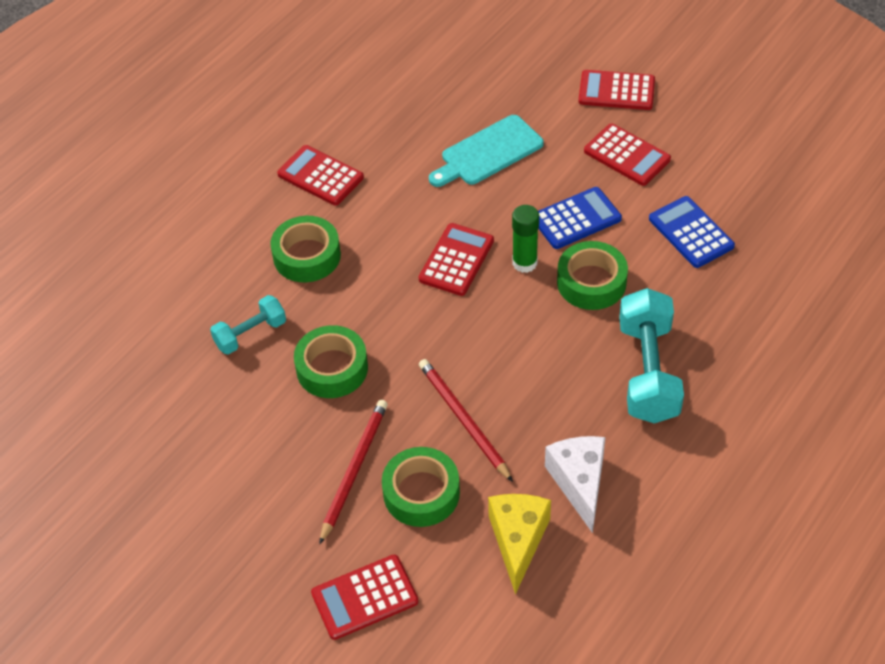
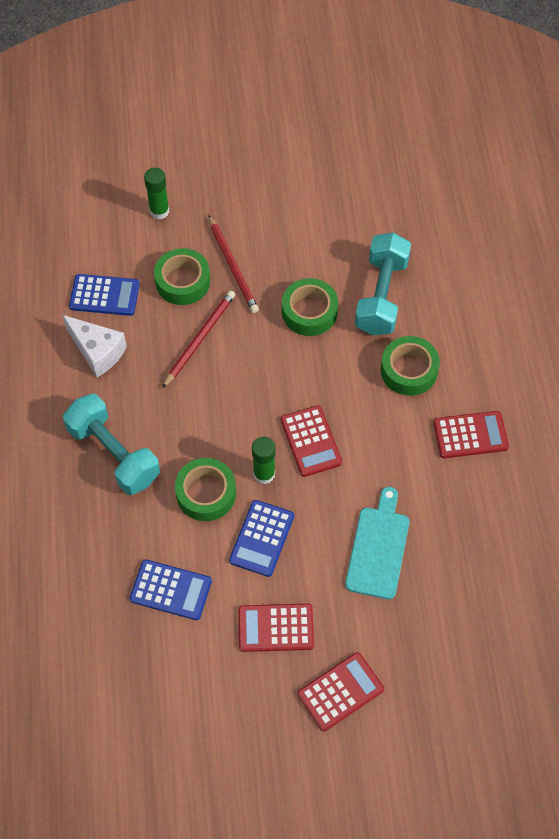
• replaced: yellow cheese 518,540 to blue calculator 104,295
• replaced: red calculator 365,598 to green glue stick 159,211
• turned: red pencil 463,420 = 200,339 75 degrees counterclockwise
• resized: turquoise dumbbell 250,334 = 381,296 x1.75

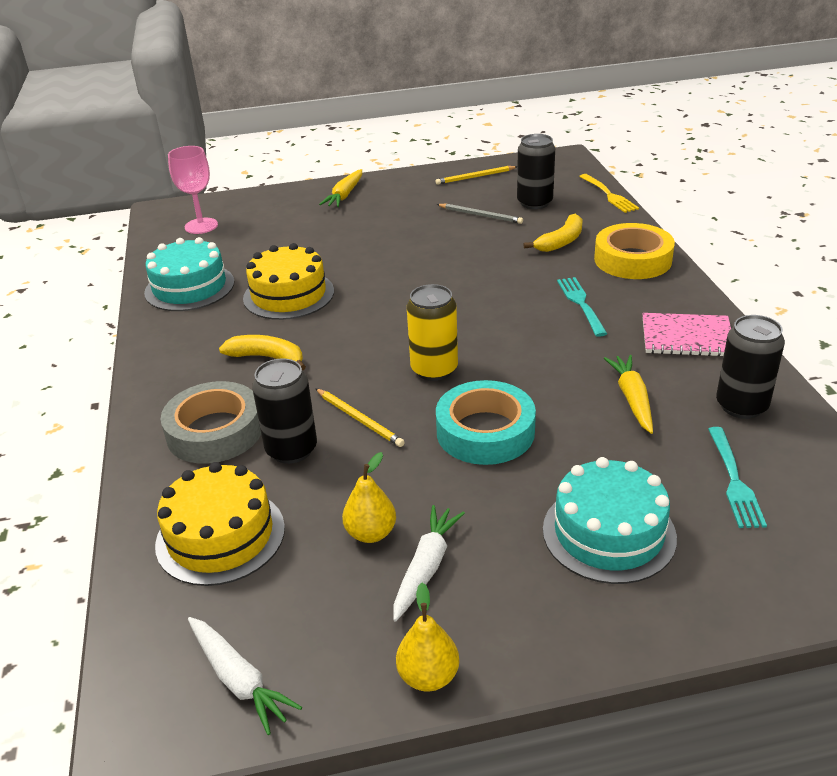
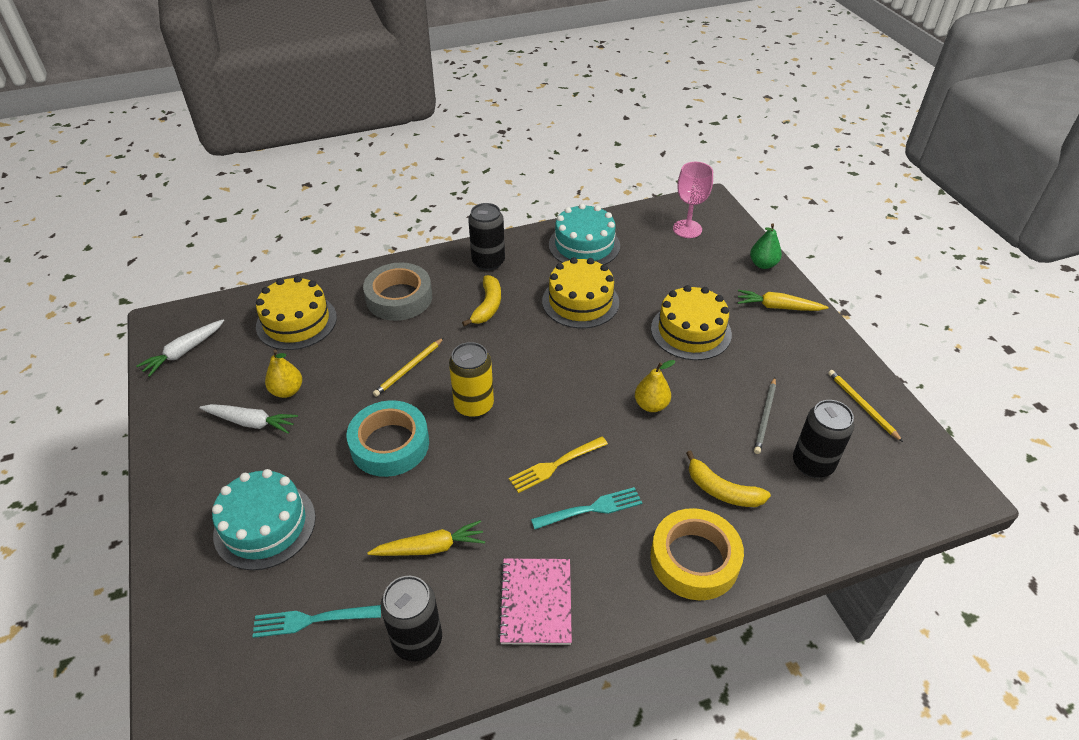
• moved: black can 291,449 to 488,262
• moved: yellow fork 609,195 to 555,465
• moved: yellow pear 428,676 to 651,405
• added: yellow cake 691,331
• added: green pear 763,264

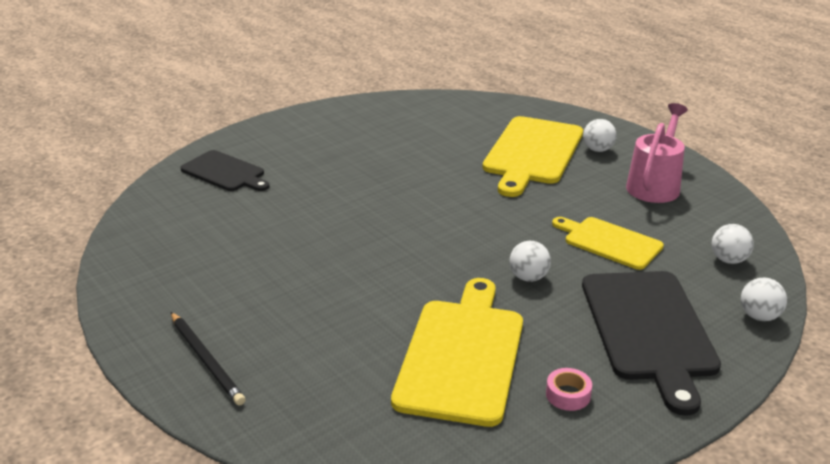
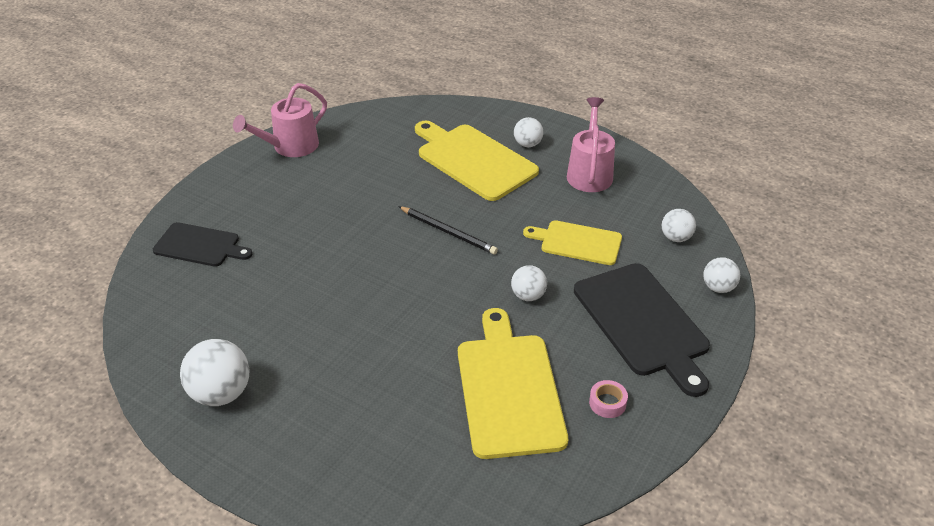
• added: white ball 221,393
• added: pink watering can 290,147
• moved: black pencil 206,360 to 448,232
• turned: yellow cutting board 532,153 = 473,160 135 degrees clockwise

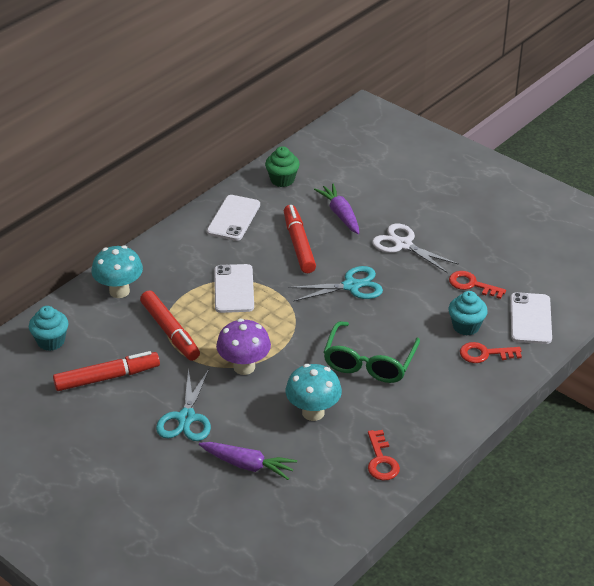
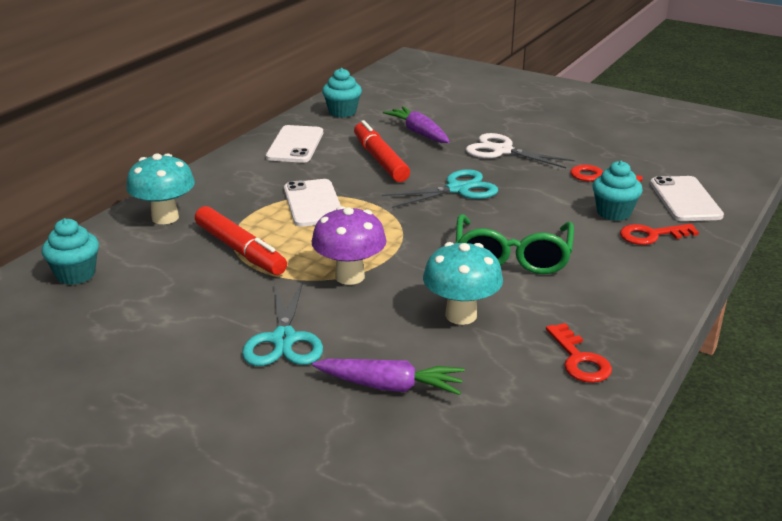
• recoloured: green cupcake 282,180 to turquoise cupcake 342,112
• removed: red marker 107,377

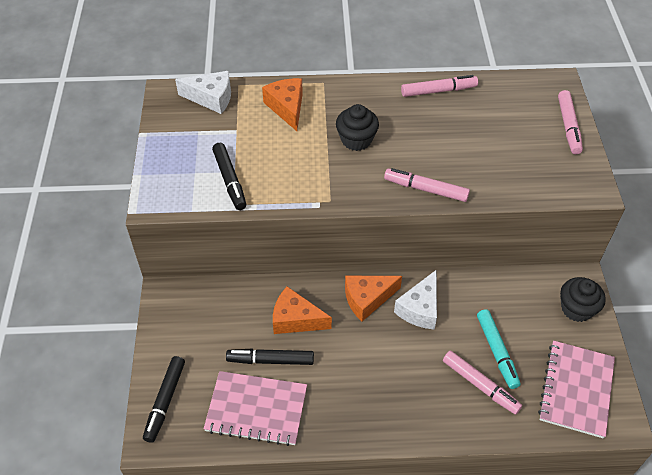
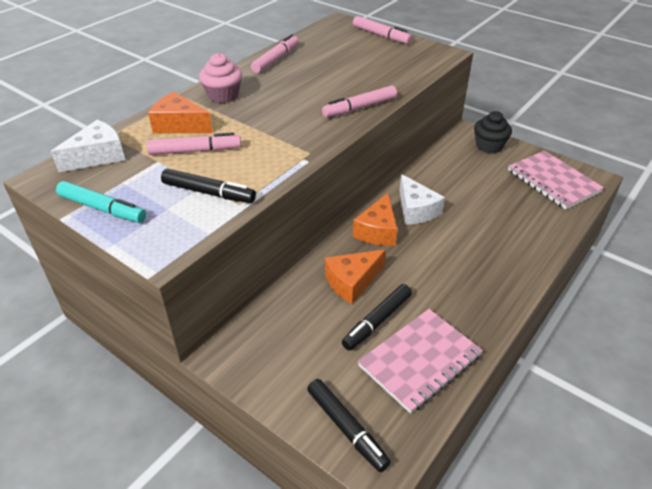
• moved: turquoise marker 497,351 to 102,208
• moved: pink marker 480,385 to 195,151
• added: pink cupcake 223,95
• removed: black cupcake 356,140

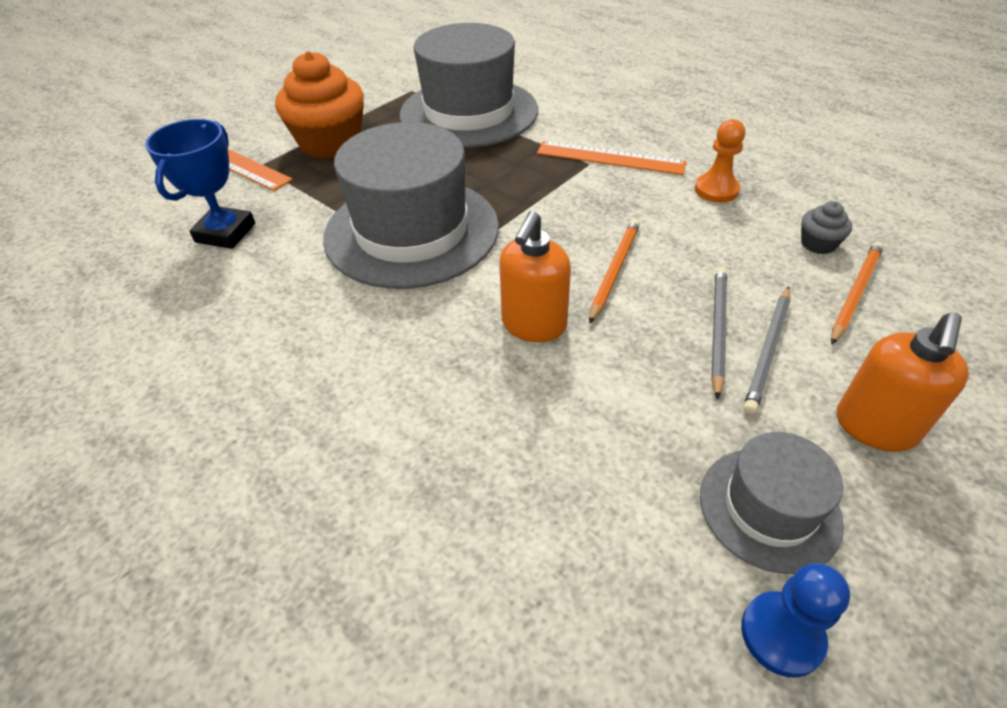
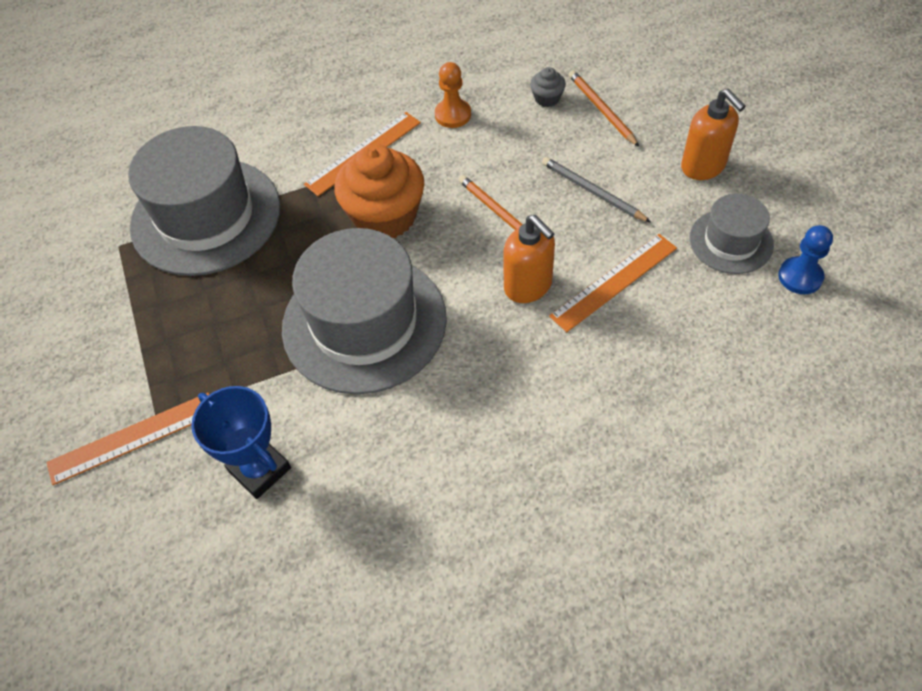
• moved: orange cupcake 330,143 to 385,216
• added: orange ruler 614,281
• removed: grey pencil 768,351

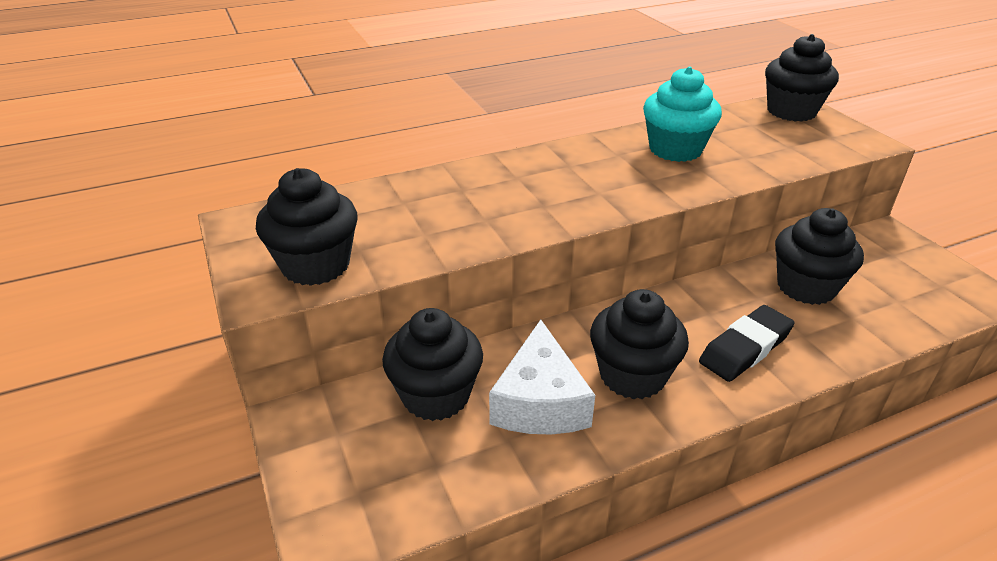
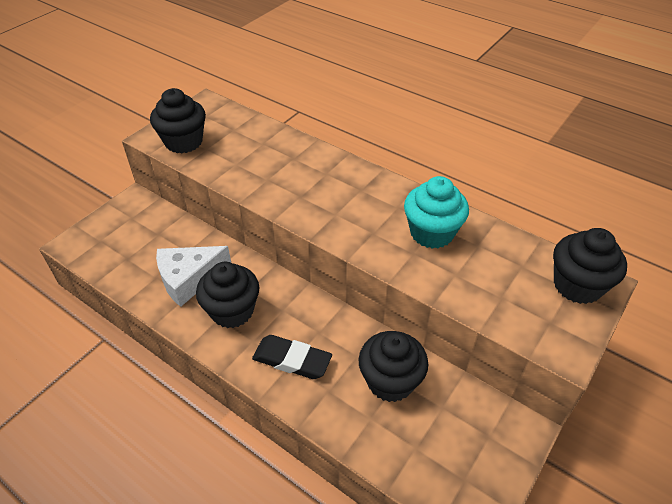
• removed: black cupcake 436,395

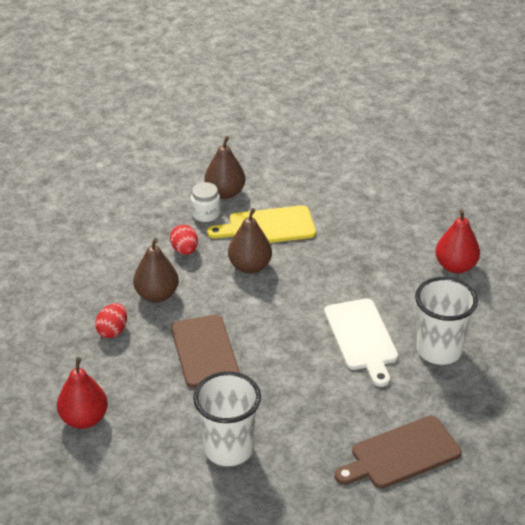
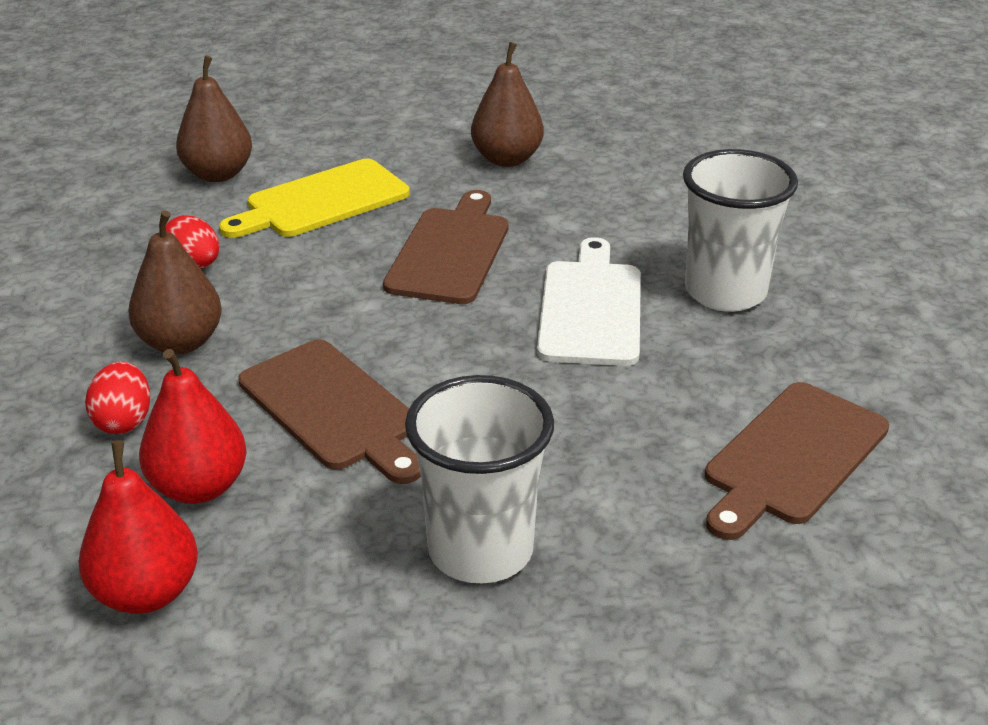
• moved: red pear 455,266 to 199,487
• added: brown cutting board 450,252
• moved: brown pear 250,266 to 507,159
• turned: white cutting board 362,338 = 590,308 135 degrees counterclockwise
• removed: white jar 205,214

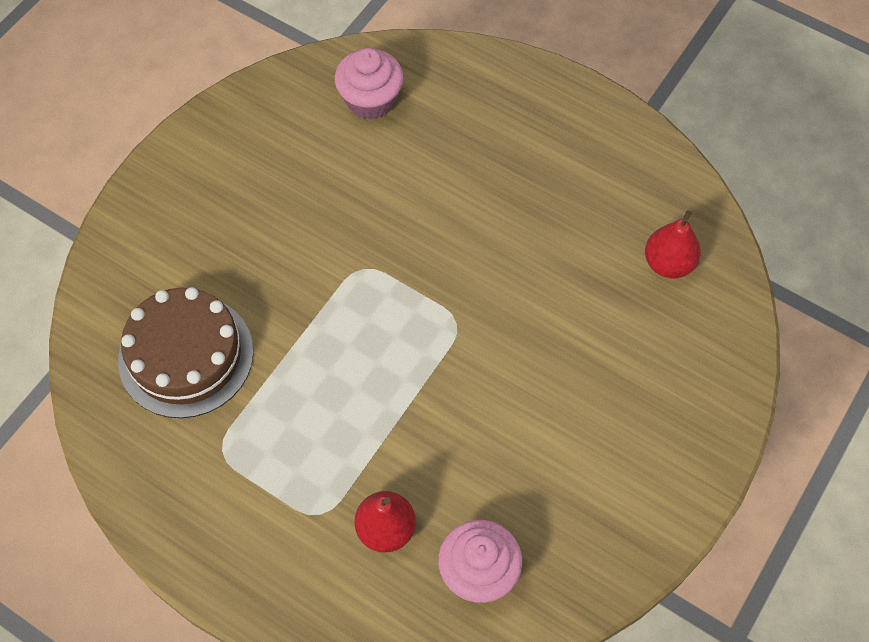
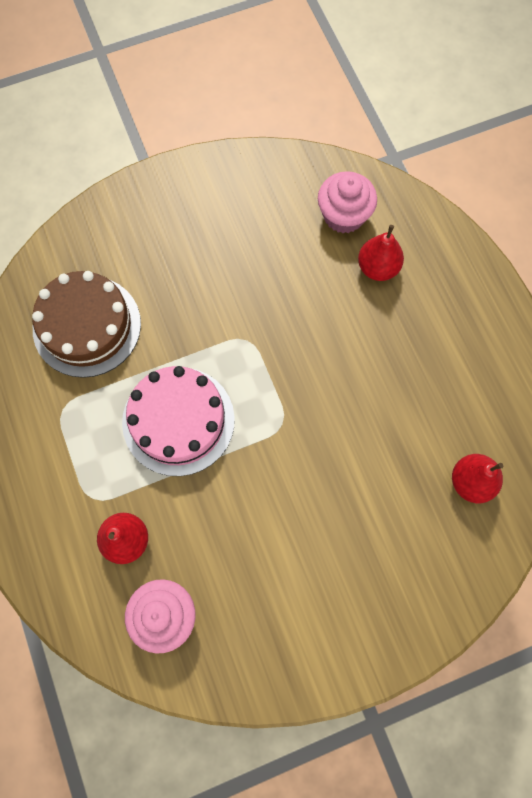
• added: pink cake 178,421
• added: red pear 378,268

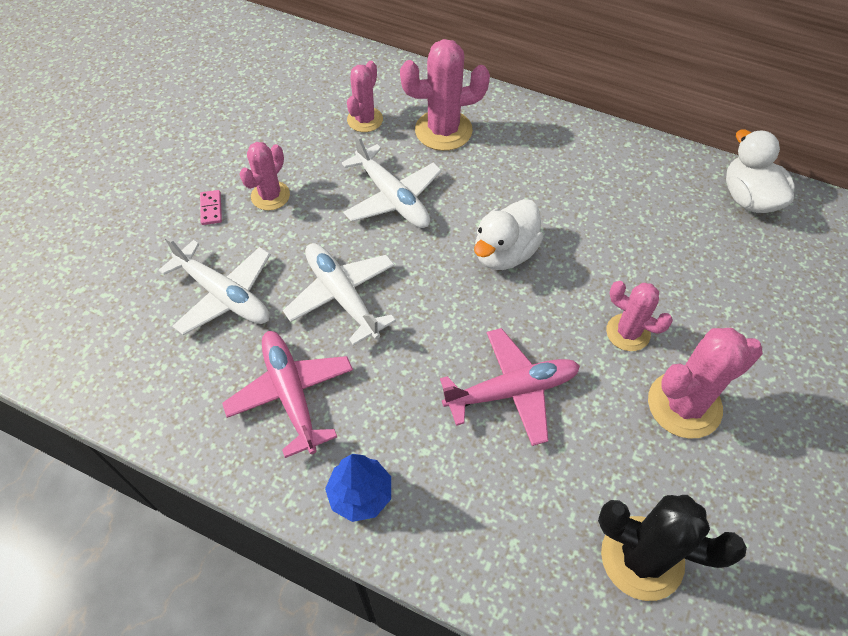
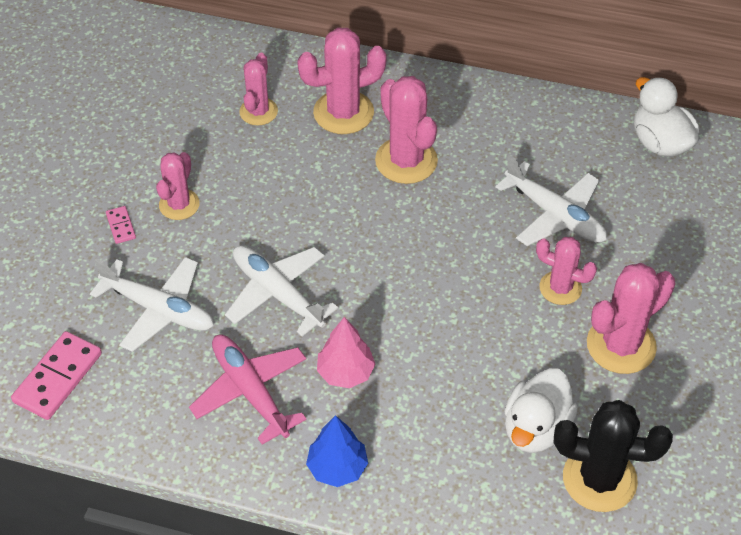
• added: pink domino 58,377
• added: pink tree 345,372
• added: pink cactus 406,161
• moved: white plane 392,197 to 554,215
• moved: white duck 504,253 to 536,428
• removed: pink plane 511,391

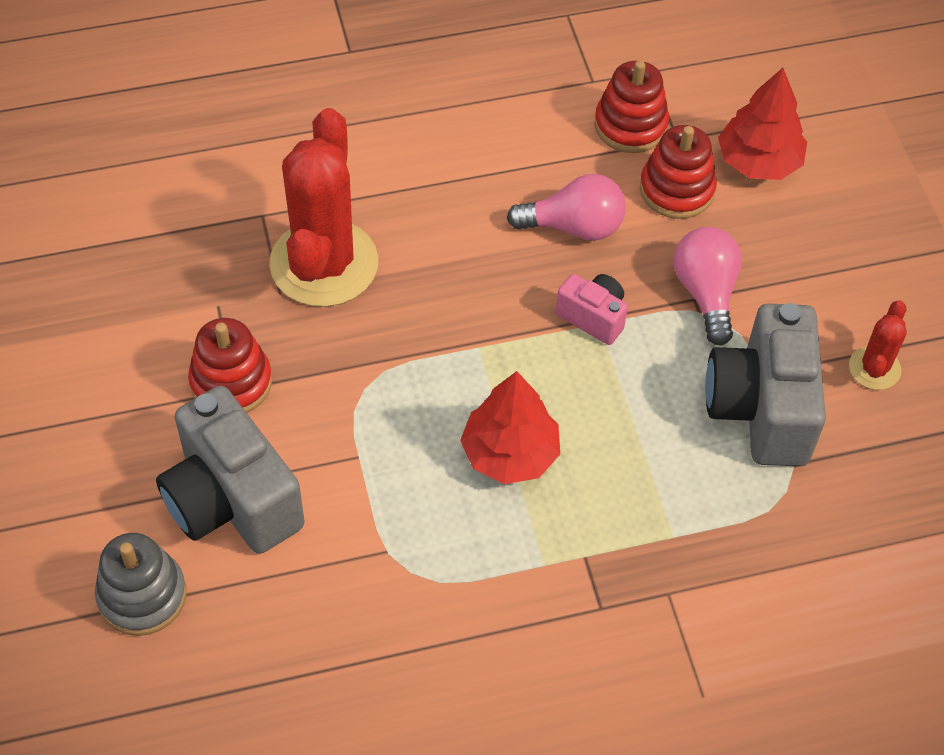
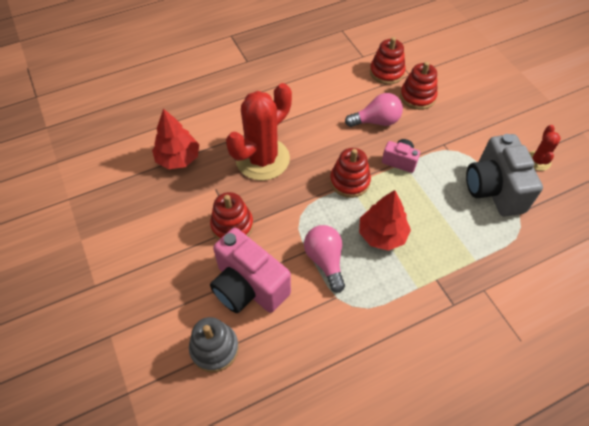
• moved: red tree 758,162 to 178,158
• recoloured: grey camera 231,500 to pink camera 248,286
• turned: red cactus 324,264 = 262,159 45 degrees clockwise
• moved: pink light bulb 706,293 to 325,260
• added: red stacking toy 349,181

